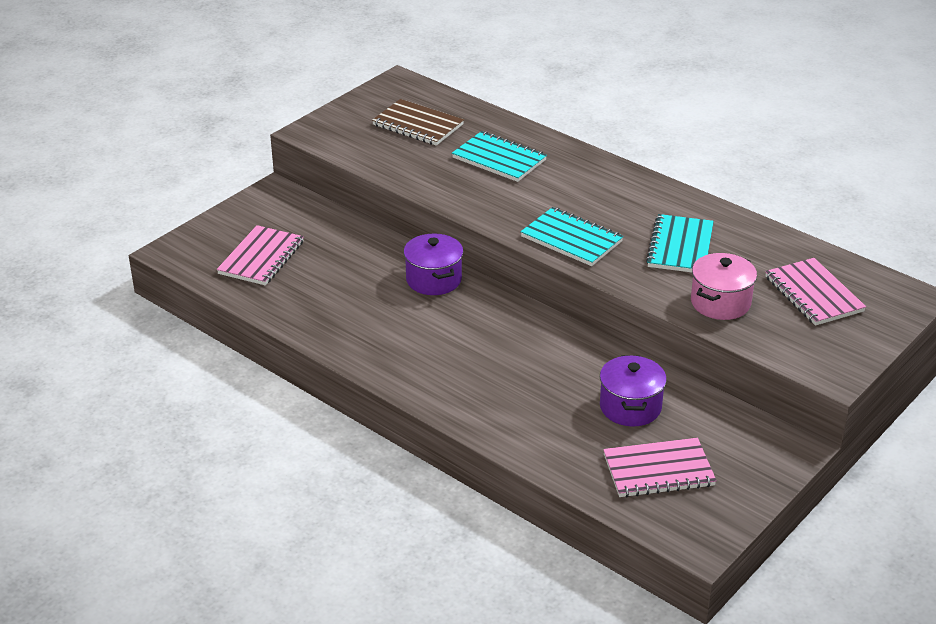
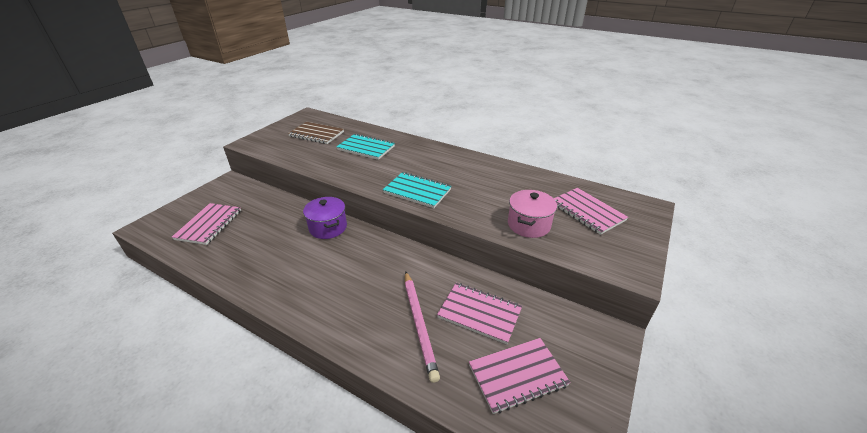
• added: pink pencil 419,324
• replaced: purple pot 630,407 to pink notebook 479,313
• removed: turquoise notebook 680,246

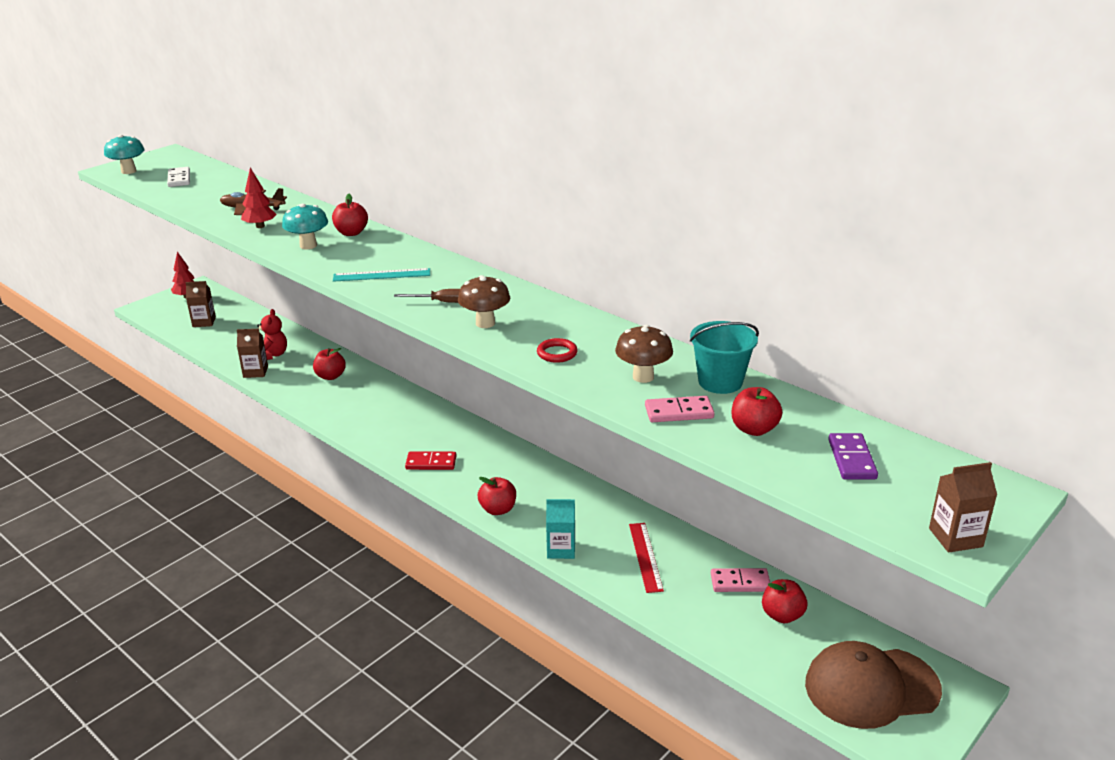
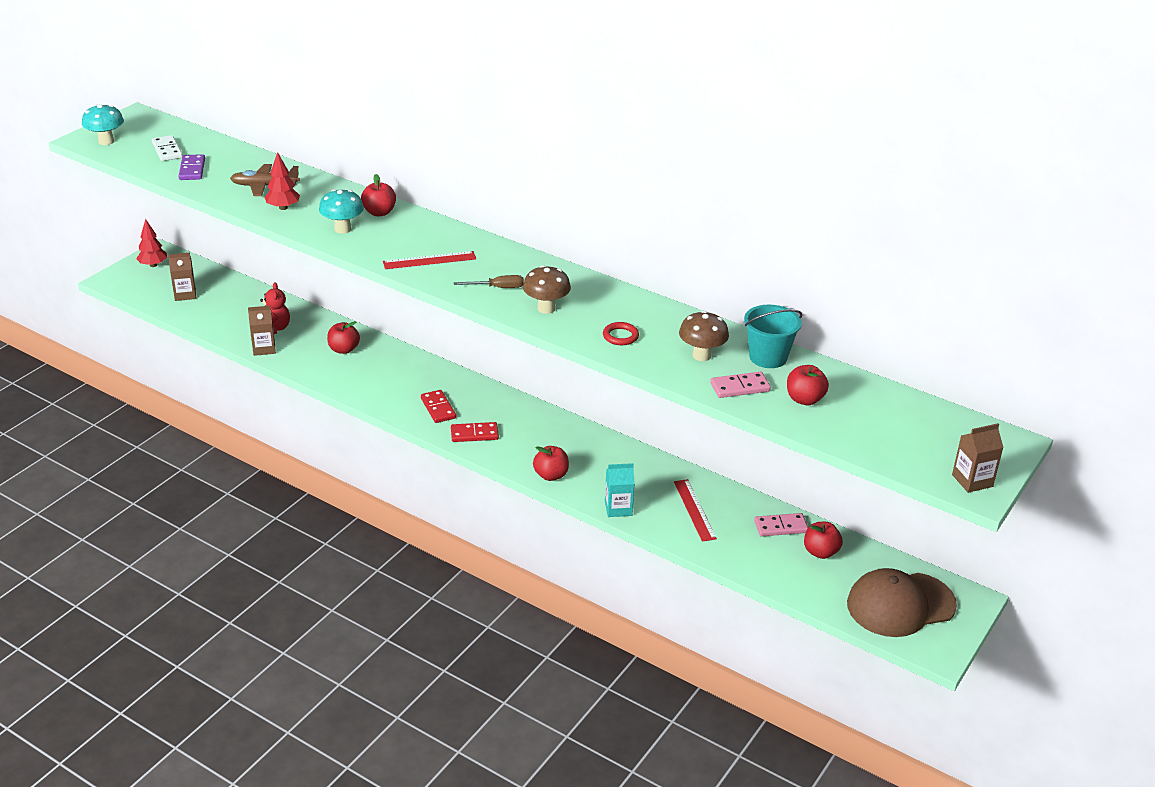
• moved: purple domino 851,459 to 192,169
• recoloured: turquoise ruler 382,275 to red ruler 429,260
• added: red domino 438,408

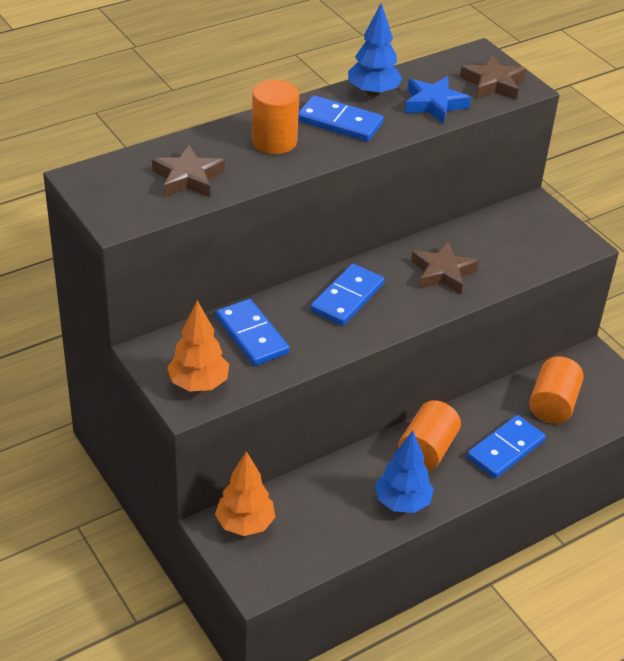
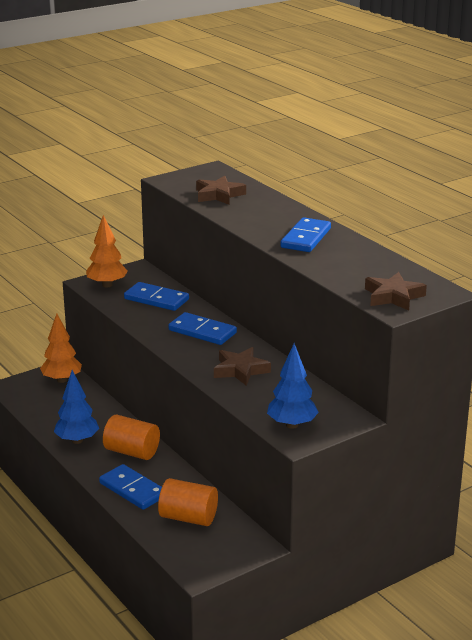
• turned: blue domino 251,335 = 156,299 60 degrees clockwise
• moved: blue tree 373,93 to 292,425
• removed: orange cylinder 274,141
• removed: blue star 434,104

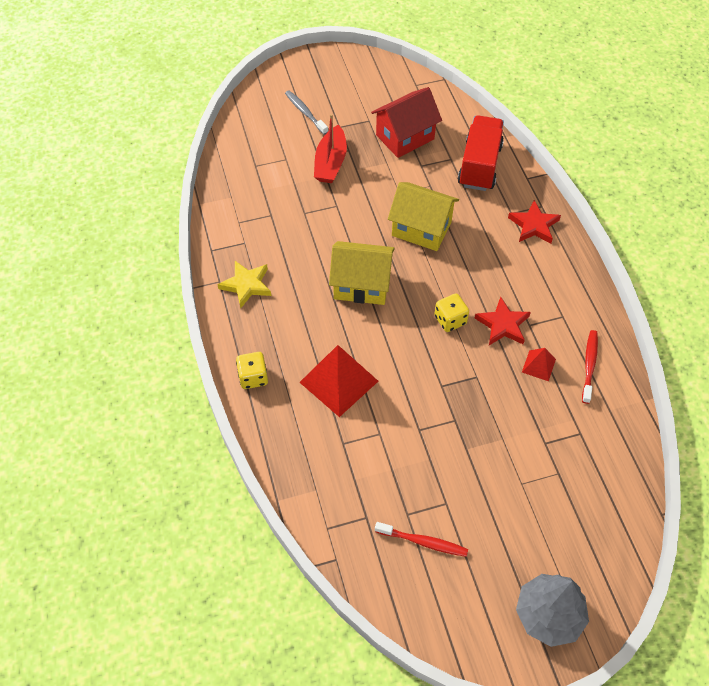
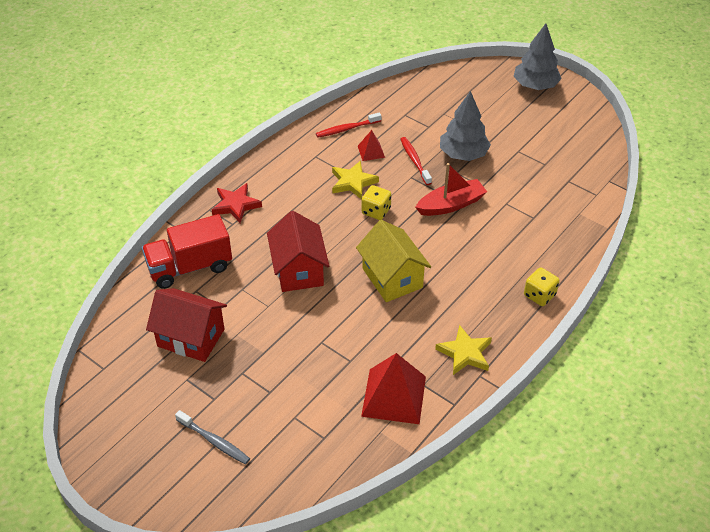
• turned: grey toothbrush 305,112 = 214,441 75 degrees counterclockwise
• recoloured: yellow house 421,229 to red house 299,270
• recoloured: red star 503,325 to yellow star 353,182
• moved: red pyramid 339,381 to 394,396
• moved: red toothbrush 423,542 to 414,161
• moved: red boat 331,163 to 451,205
• added: grey tree 463,154

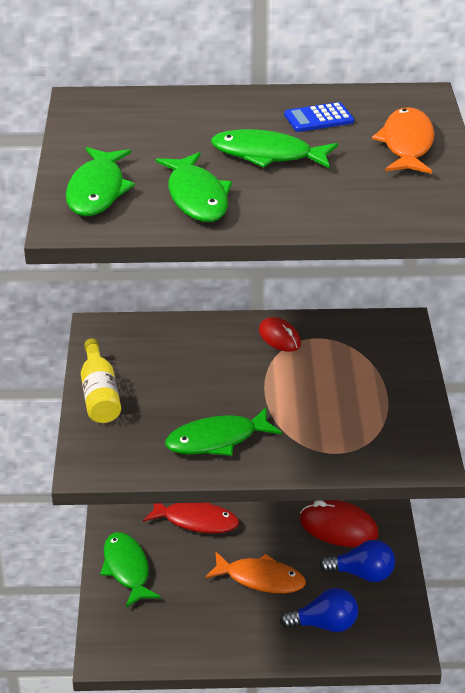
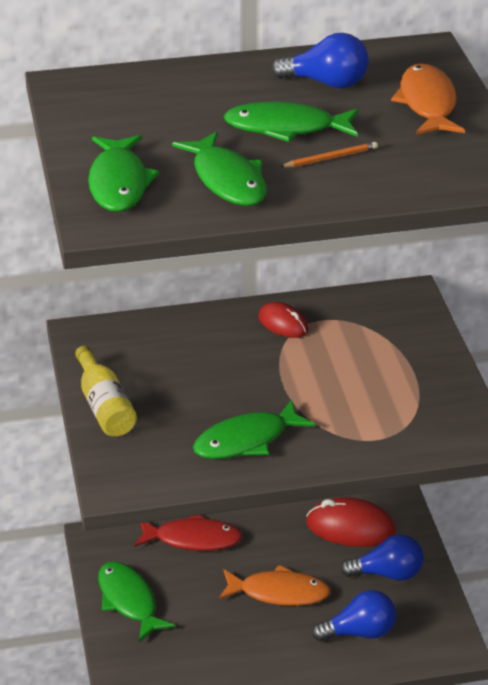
• replaced: blue calculator 318,118 to blue light bulb 326,83
• added: orange pencil 330,158

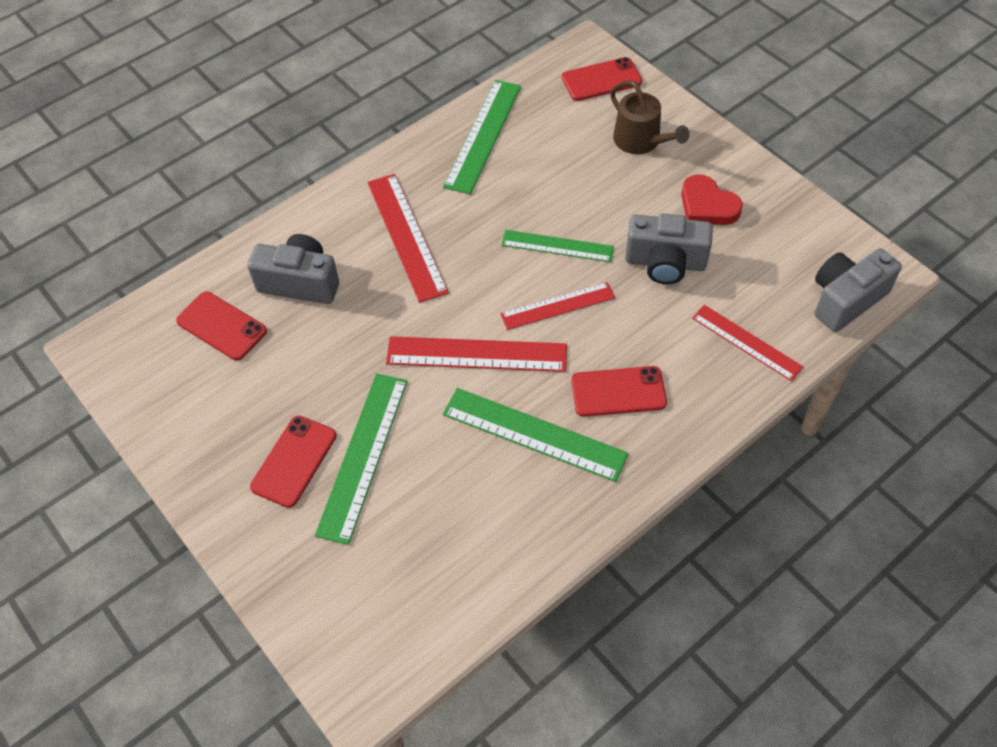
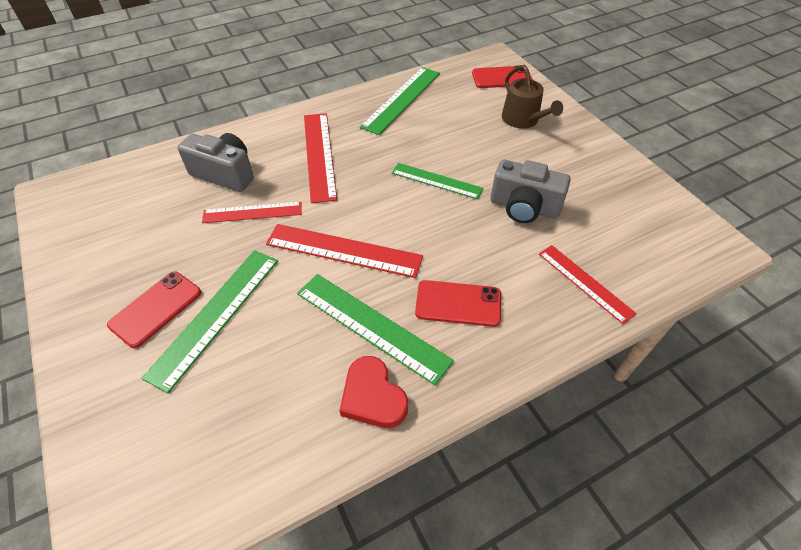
• moved: red ruler 558,306 to 252,213
• moved: red heart 707,206 to 373,396
• removed: red phone 221,326
• removed: grey camera 846,300

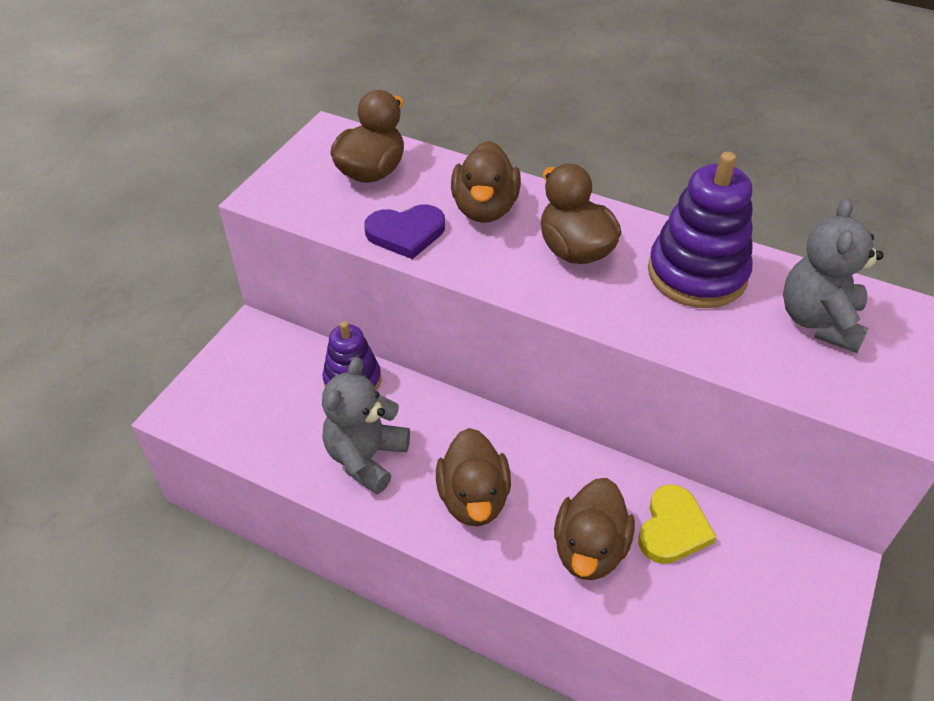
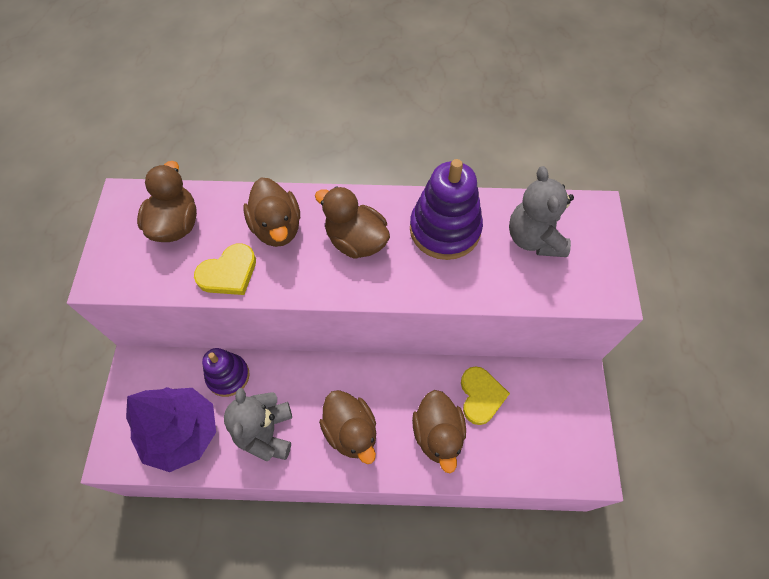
• added: purple tree 182,433
• recoloured: purple heart 406,233 to yellow heart 228,273

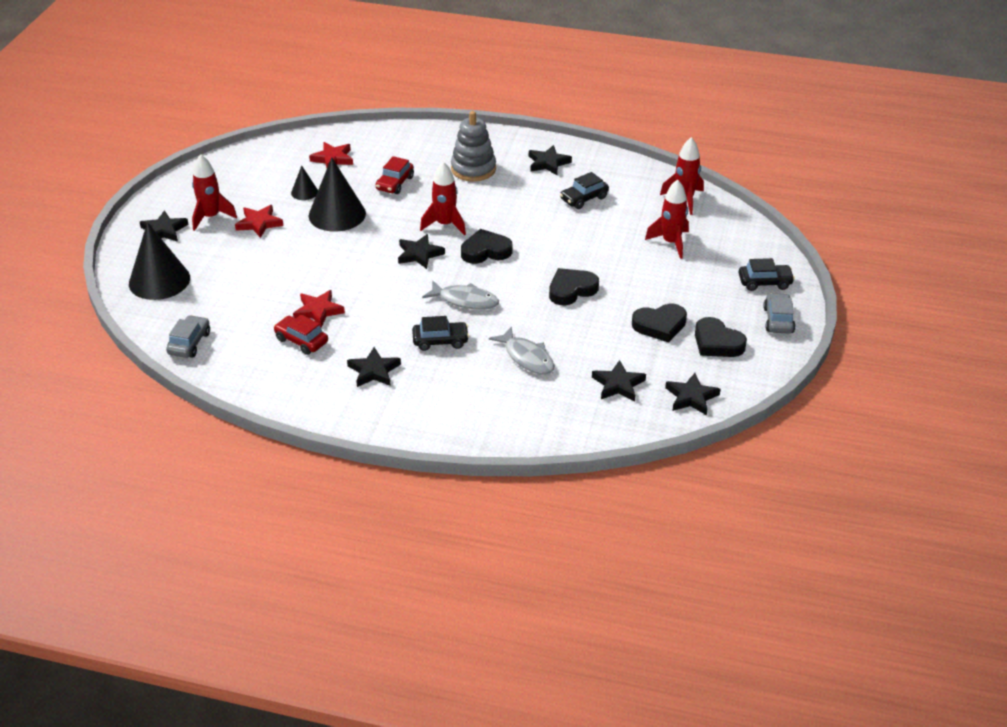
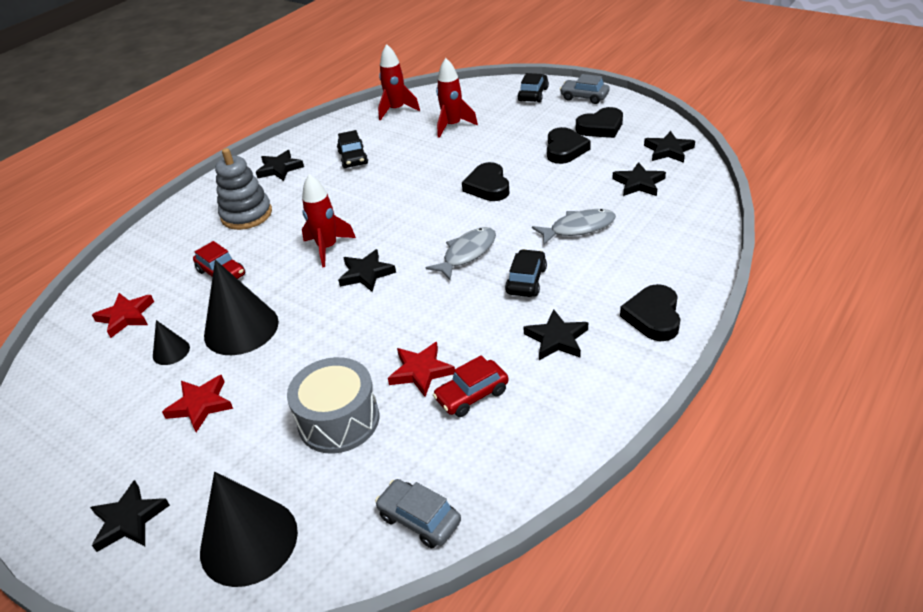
• added: grey drum 339,420
• moved: black heart 485,251 to 653,317
• removed: red rocket 211,217

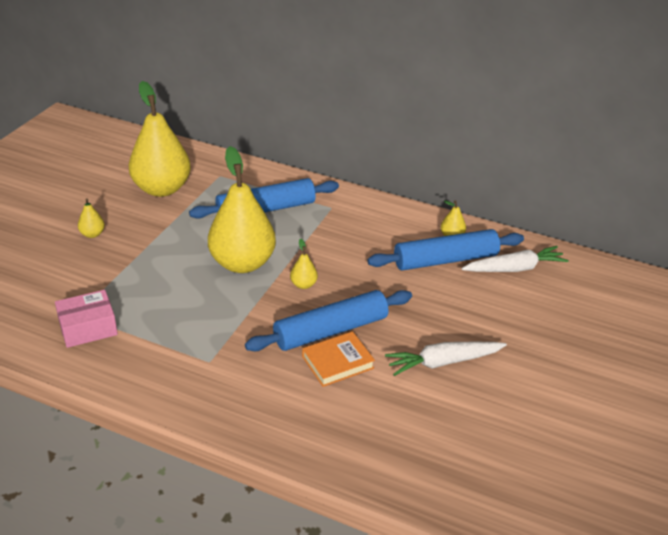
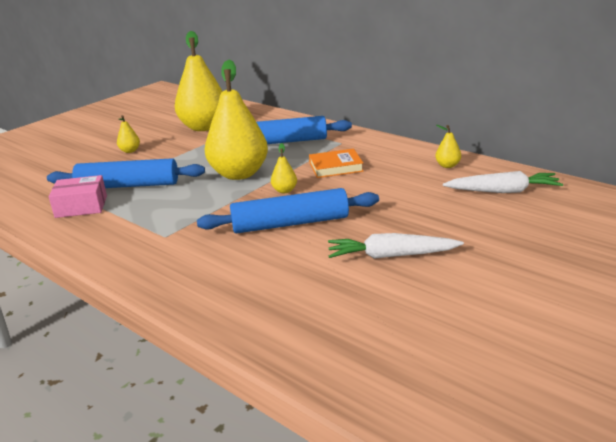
• moved: blue rolling pin 445,260 to 128,185
• moved: orange book 337,362 to 336,167

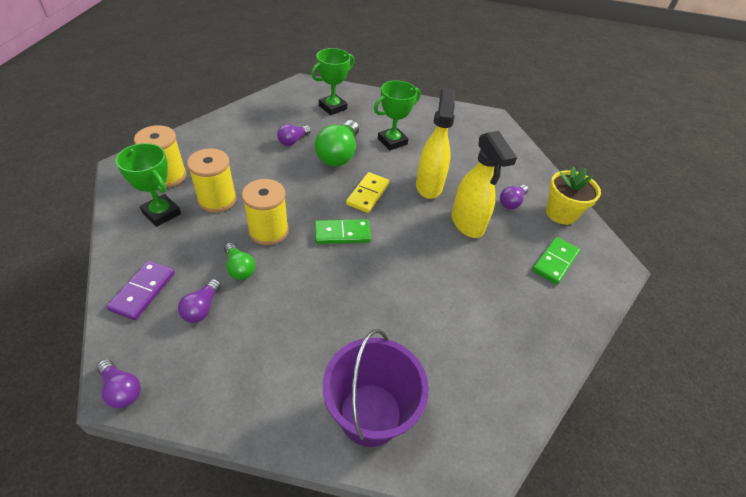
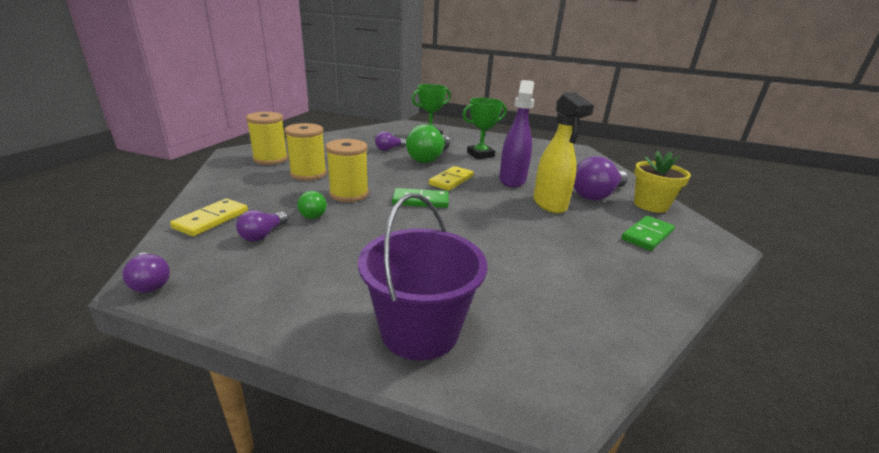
• recoloured: purple domino 143,291 to yellow domino 211,220
• recoloured: yellow spray bottle 429,186 to purple spray bottle 512,180
• resized: purple light bulb 511,202 = 597,195 x1.86
• removed: green trophy 161,213

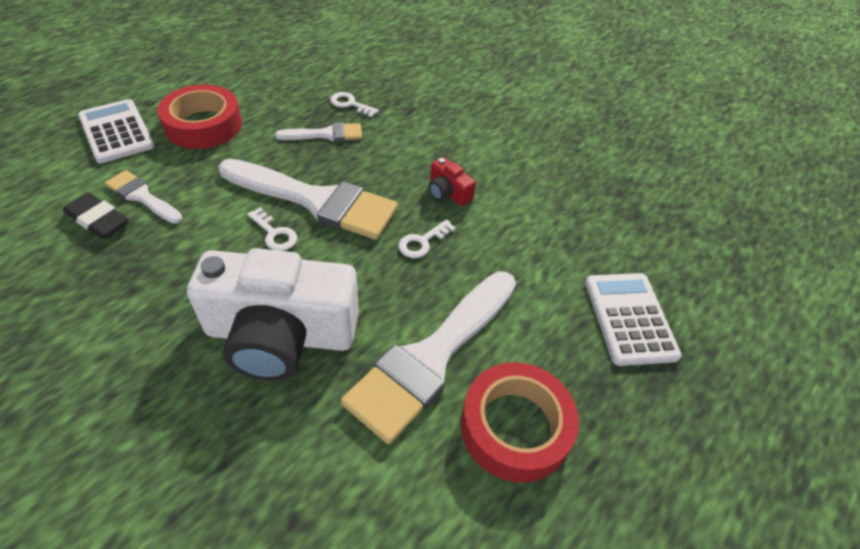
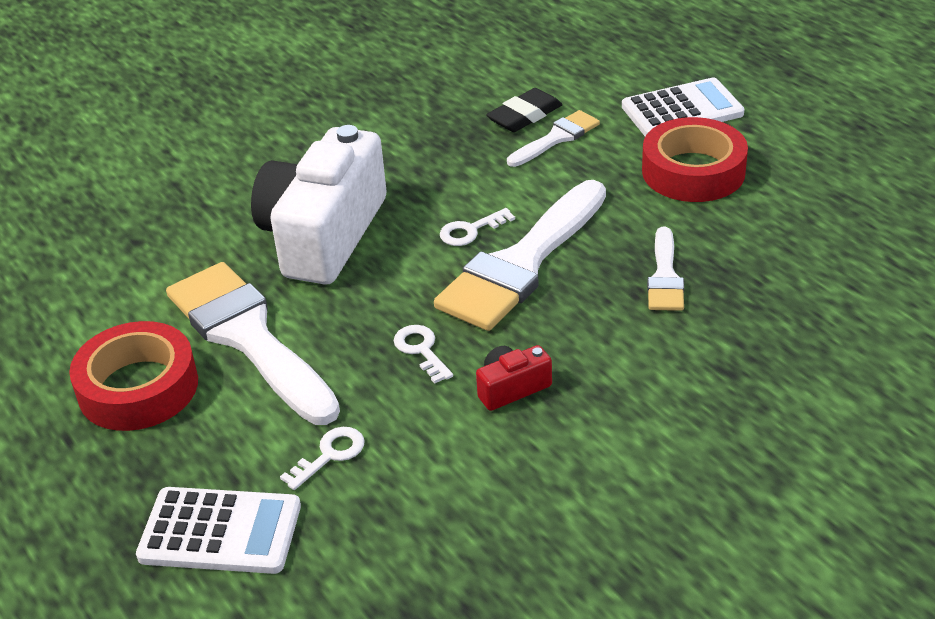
• moved: white key 350,104 to 330,455

